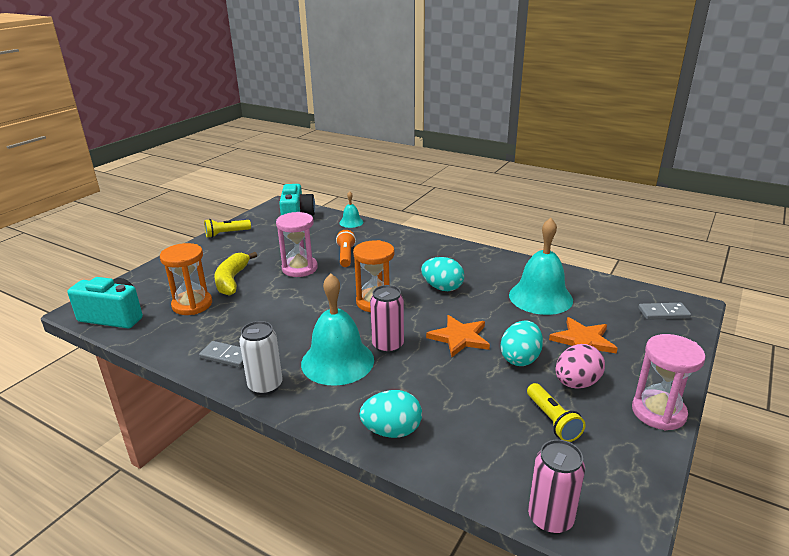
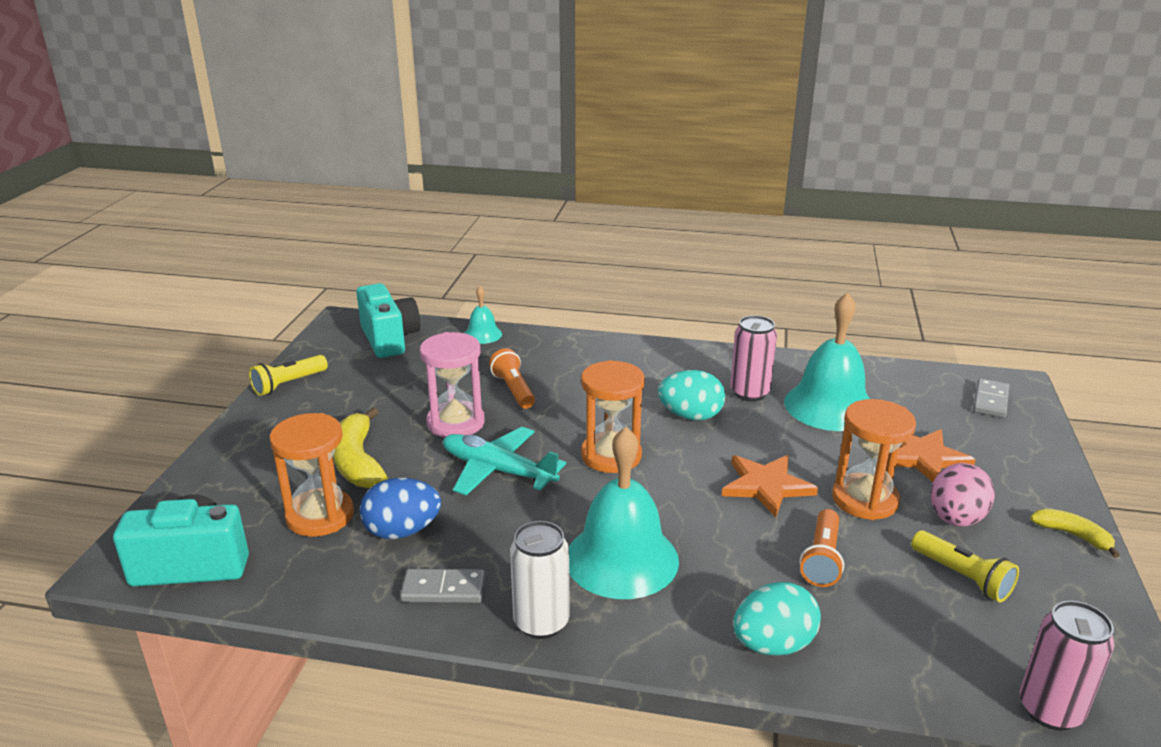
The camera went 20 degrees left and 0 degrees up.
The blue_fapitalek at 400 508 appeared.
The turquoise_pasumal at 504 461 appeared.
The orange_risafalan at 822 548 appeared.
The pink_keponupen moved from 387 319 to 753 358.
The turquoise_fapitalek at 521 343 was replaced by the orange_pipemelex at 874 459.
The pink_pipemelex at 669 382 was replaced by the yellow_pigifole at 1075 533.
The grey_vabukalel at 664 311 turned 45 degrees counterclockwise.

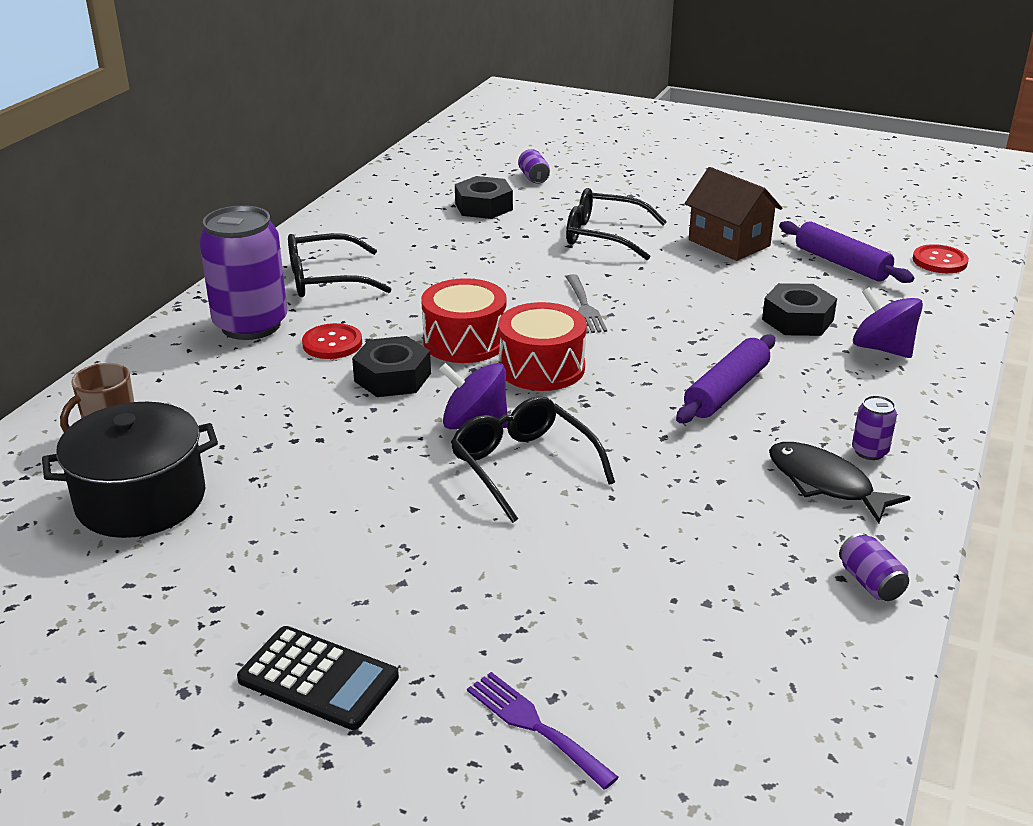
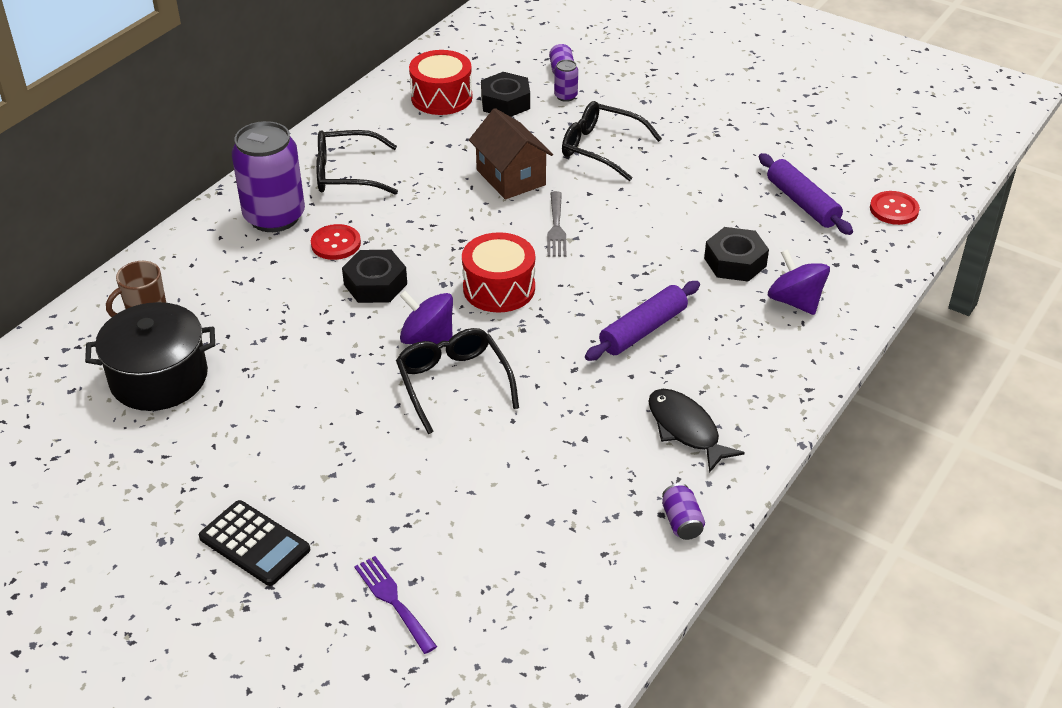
The camera went 10 degrees right and 10 degrees up.
The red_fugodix moved from 464 320 to 441 82.
The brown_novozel moved from 733 214 to 511 153.
The purple_keponupen moved from 874 427 to 566 81.

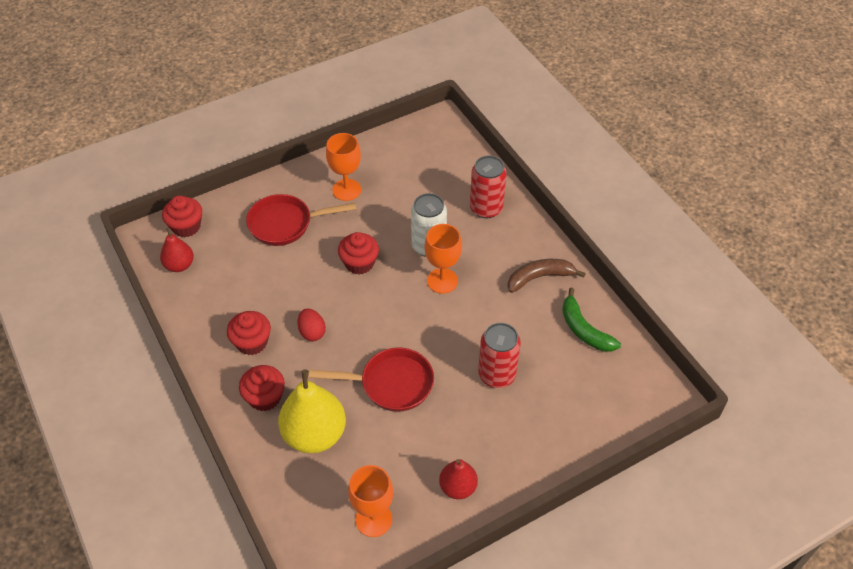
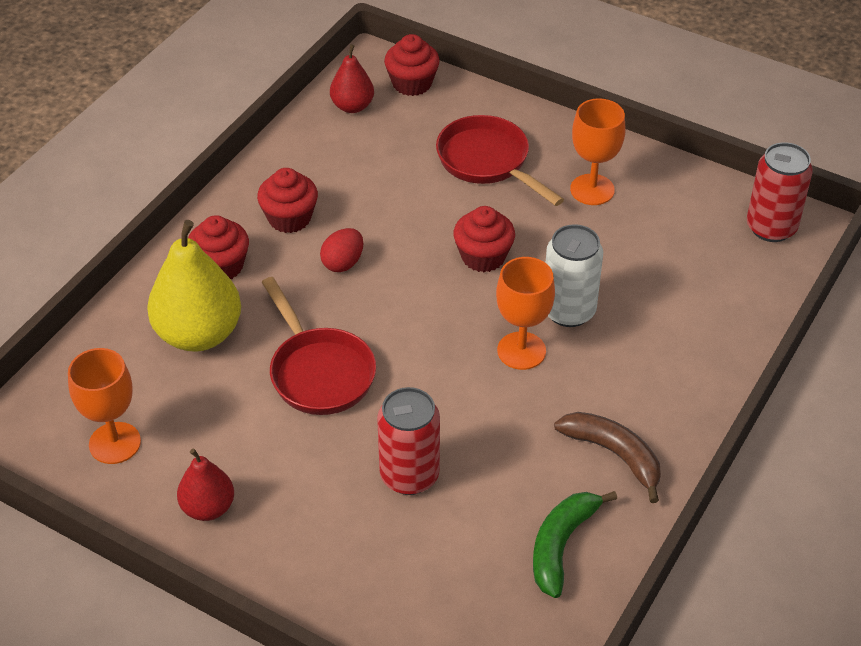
The camera went 60 degrees right and 5 degrees down.
The red_keponupen moved from 488 187 to 780 192.

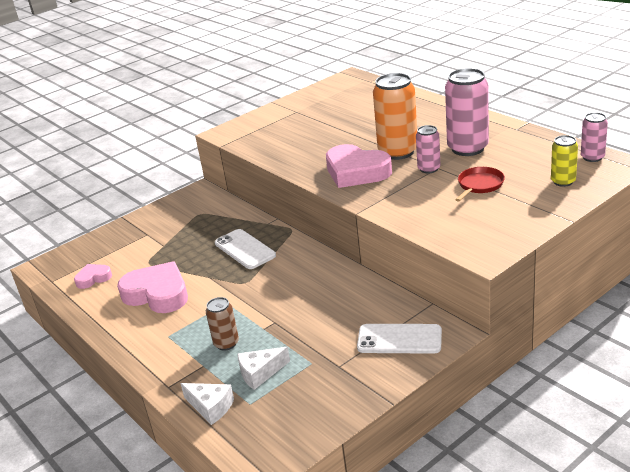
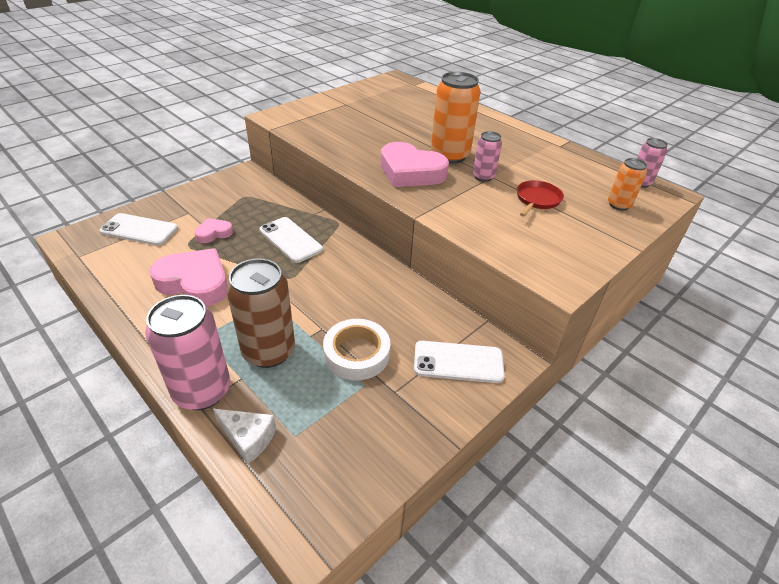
The camera went 10 degrees left and 10 degrees up.
The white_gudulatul at 263 368 disappeared.
The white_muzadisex at 138 229 appeared.
The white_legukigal at 357 349 appeared.
The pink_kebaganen moved from 93 276 to 213 230.
The pink_keponupen moved from 467 112 to 187 352.
The yellow_keponupen at 564 161 became the orange_keponupen at 627 184.
The brown_keponupen at 222 323 changed to 1.84 times the size.

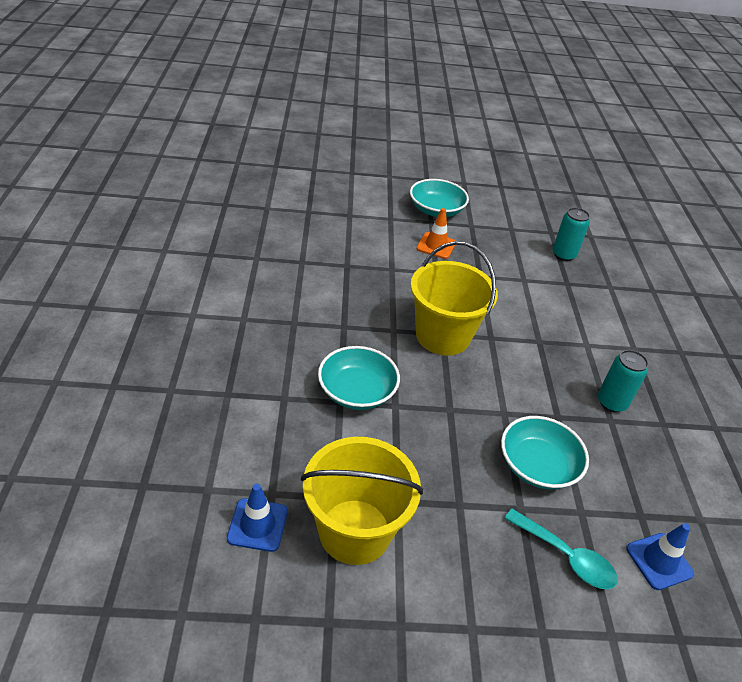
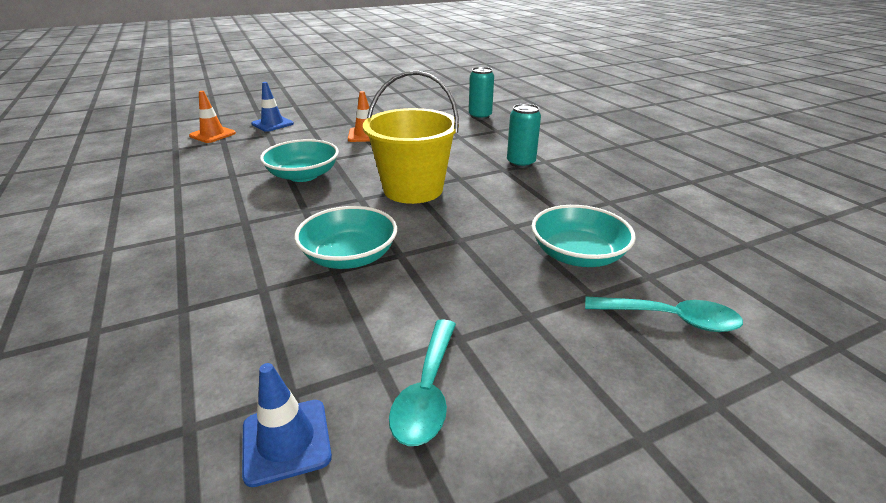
The camera went 20 degrees left and 10 degrees down.
The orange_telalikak at 212 117 appeared.
The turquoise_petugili moved from 439 198 to 299 160.
The turquoise_keponupen moved from 623 381 to 524 136.
The blue_telalikak moved from 660 556 to 272 107.
The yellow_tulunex at 362 501 was replaced by the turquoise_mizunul at 422 382.

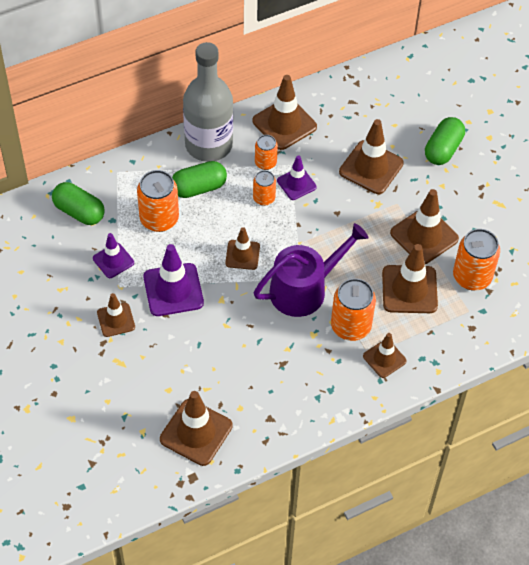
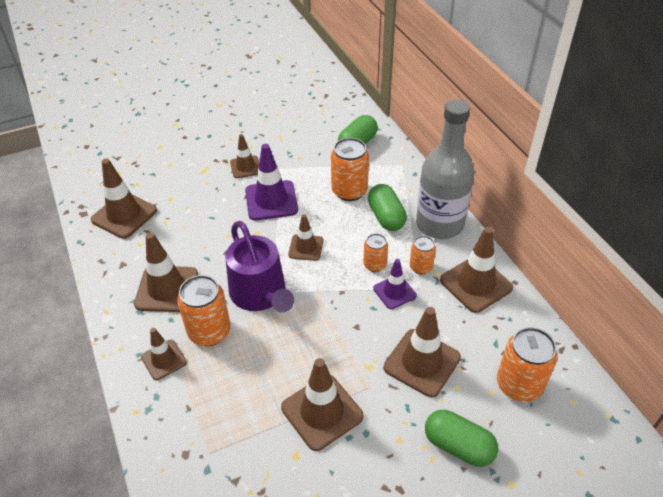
The camera went 95 degrees right and 10 degrees down.
The purple_telalikak at 113 255 disappeared.
The brown_telalikak moved from 410 278 to 166 272.
The orange_keponupen moved from 476 259 to 527 364.

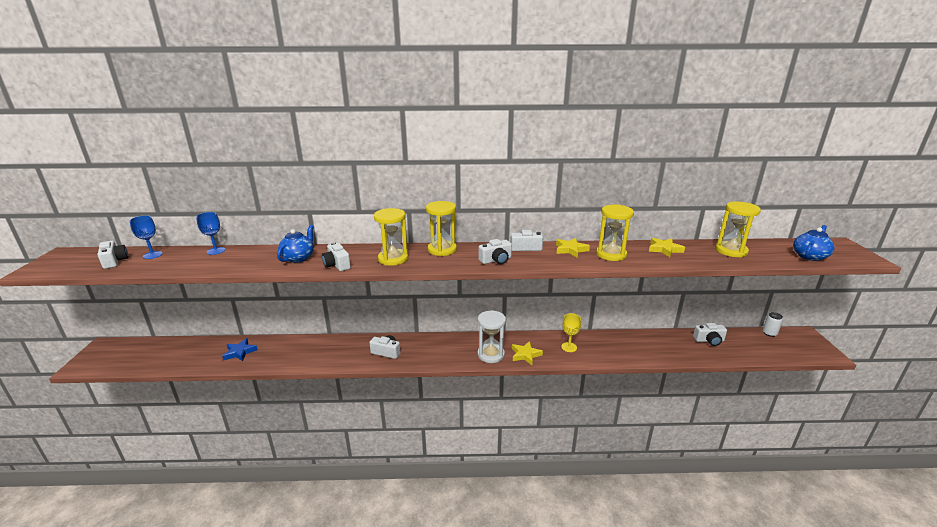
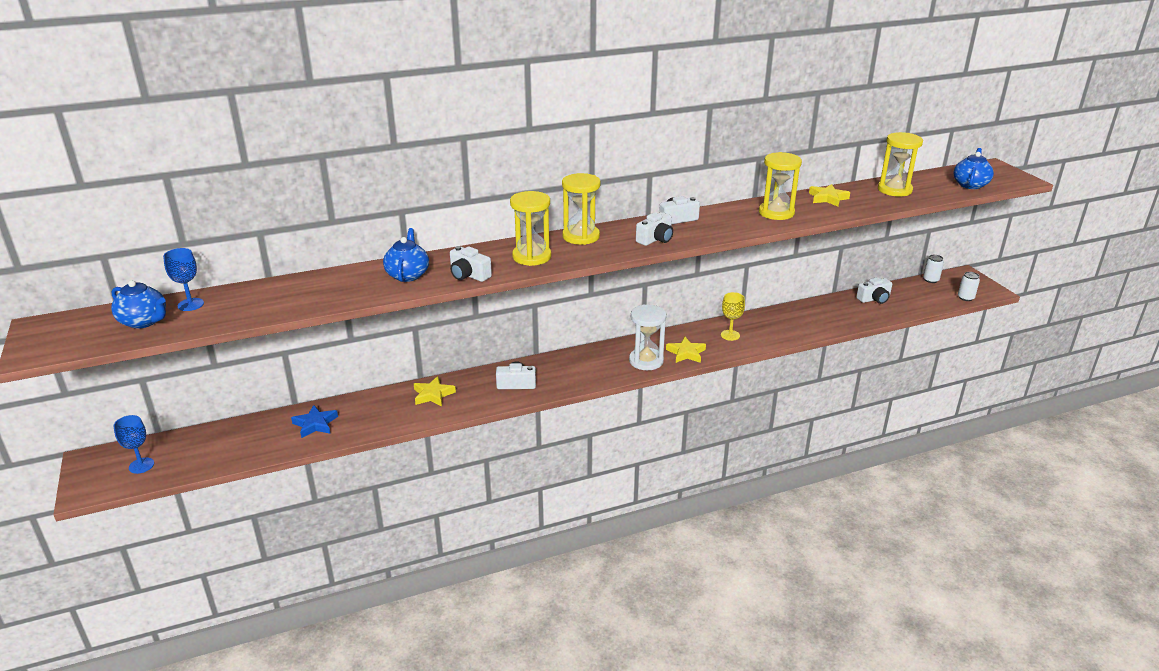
The camera went 20 degrees left and 5 degrees up.
The white_keponupen at 969 286 appeared.
The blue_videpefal moved from 210 233 to 134 444.
The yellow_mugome moved from 573 248 to 435 391.
The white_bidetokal at 112 255 was replaced by the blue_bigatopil at 138 304.

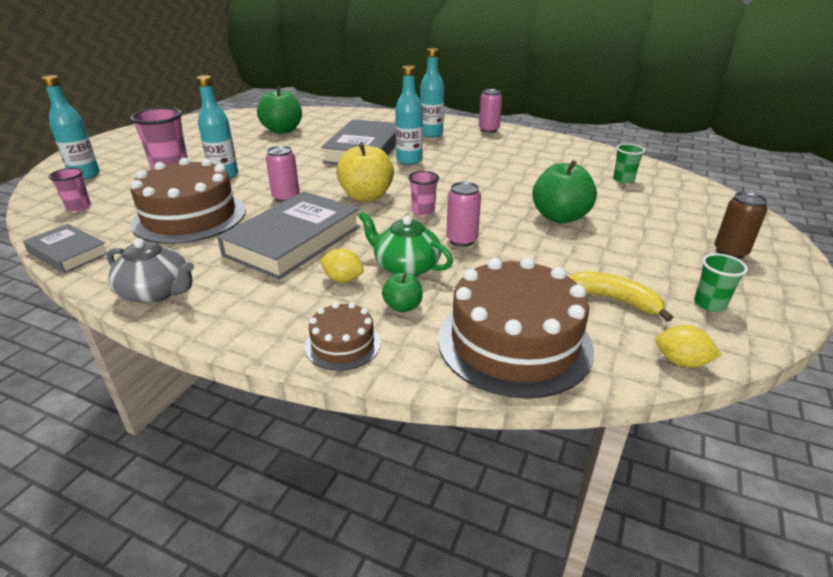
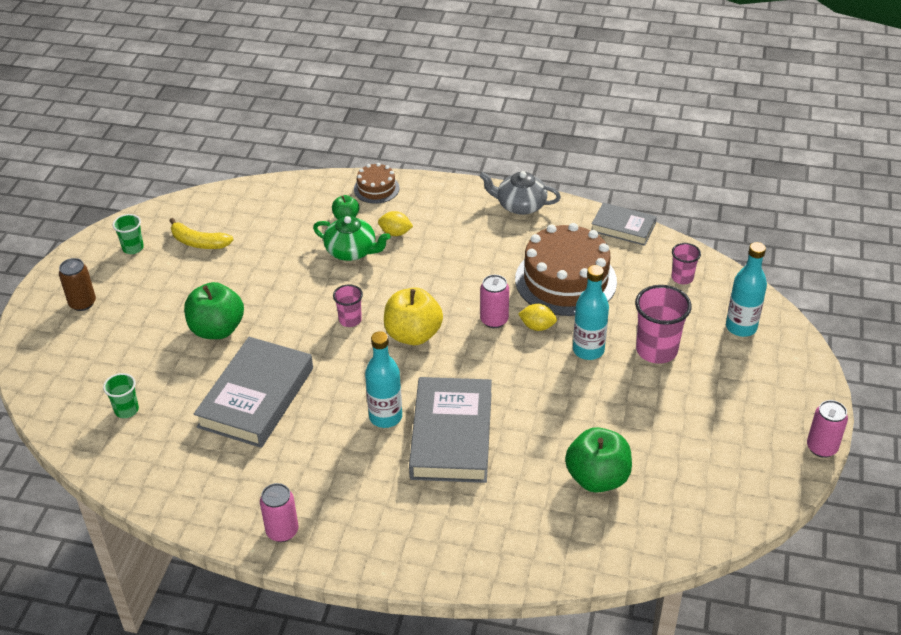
The camera went 170 degrees right and 10 degrees up.
The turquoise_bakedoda at 432 92 disappeared.
The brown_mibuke at 516 328 disappeared.
The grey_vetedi moved from 288 235 to 253 392.
The pink_keponupen moved from 463 214 to 827 429.
The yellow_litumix moved from 688 346 to 537 317.

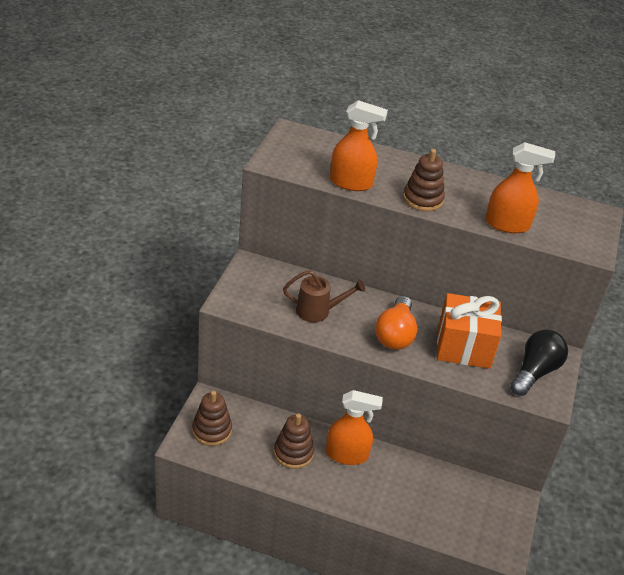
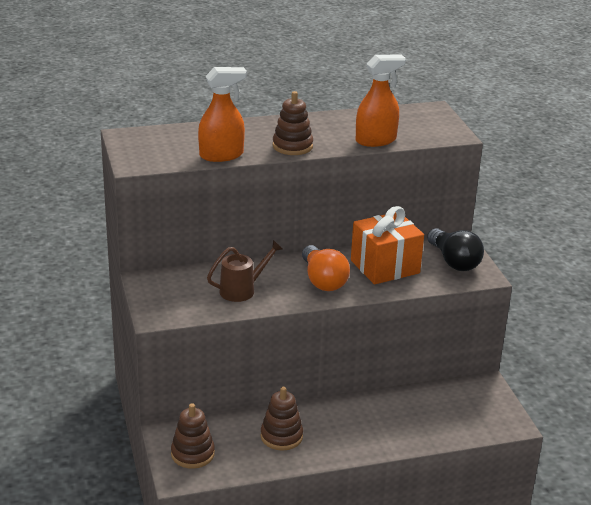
The camera went 30 degrees left and 10 degrees down.
The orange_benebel at 354 427 disappeared.
The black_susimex at 539 362 turned 150 degrees clockwise.

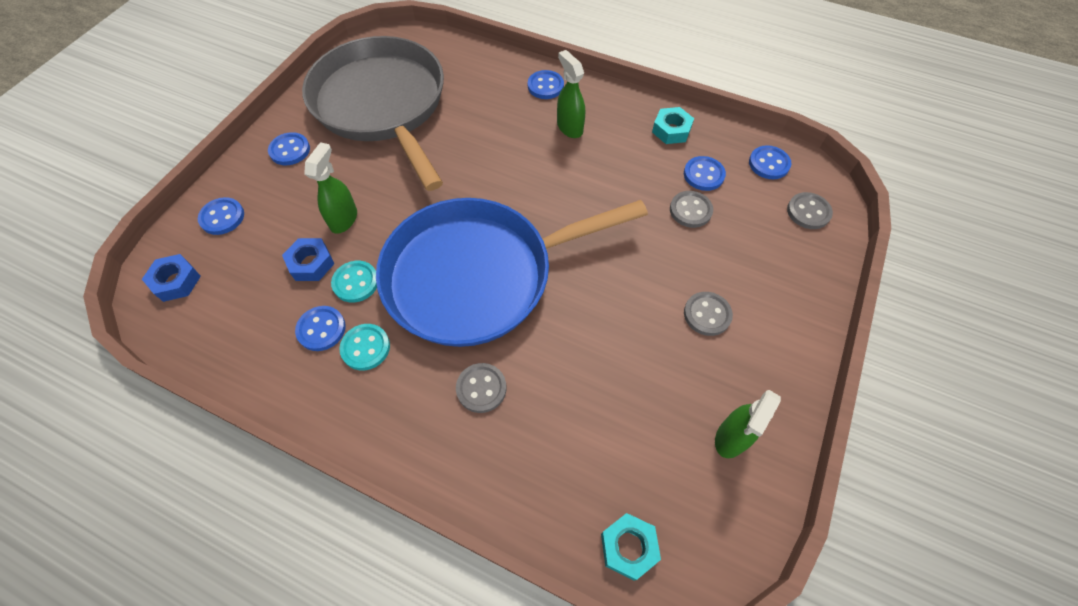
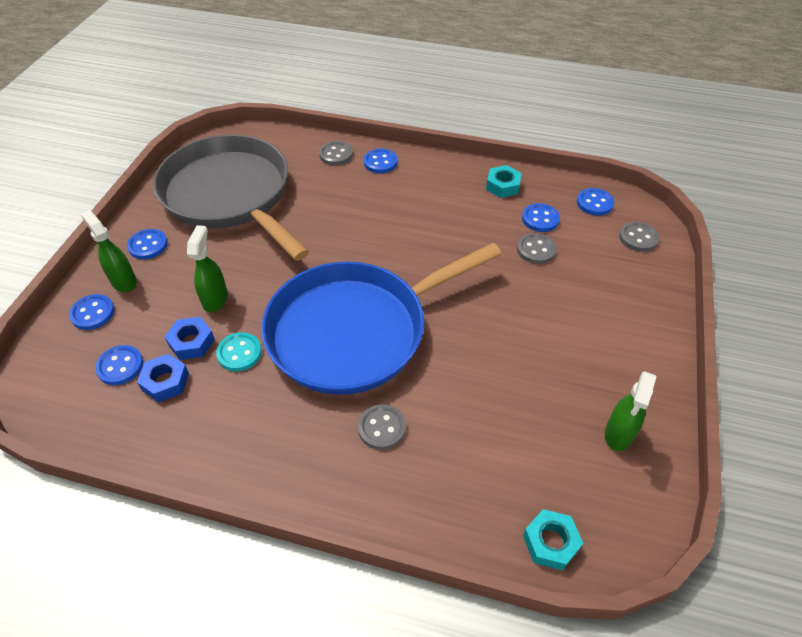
The camera went 10 degrees left and 10 degrees down.
The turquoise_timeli at 364 347 disappeared.
The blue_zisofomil moved from 171 278 to 163 378.
The blue_timeli moved from 320 328 to 119 365.
The green_benebel moved from 571 94 to 109 251.
The grey_timeli moved from 708 314 to 336 153.

